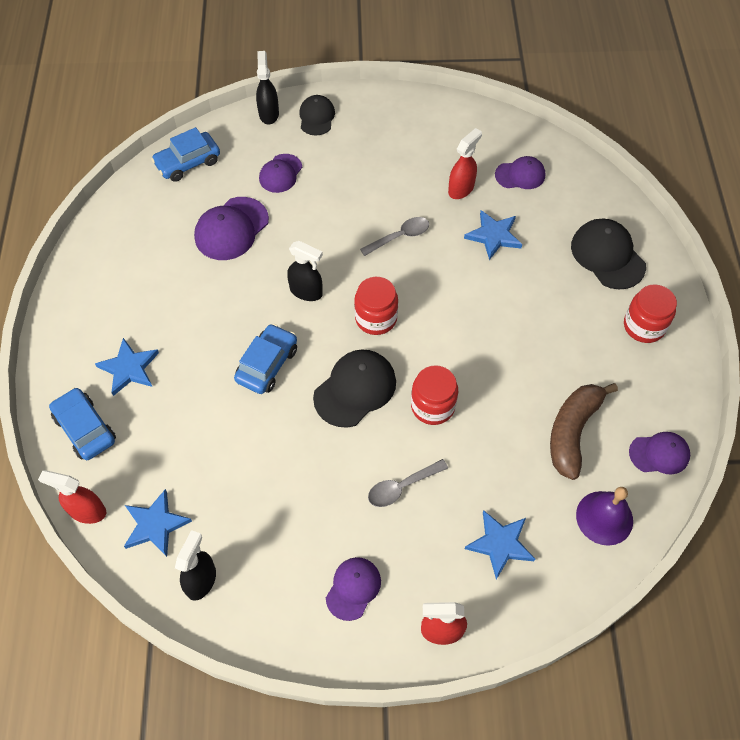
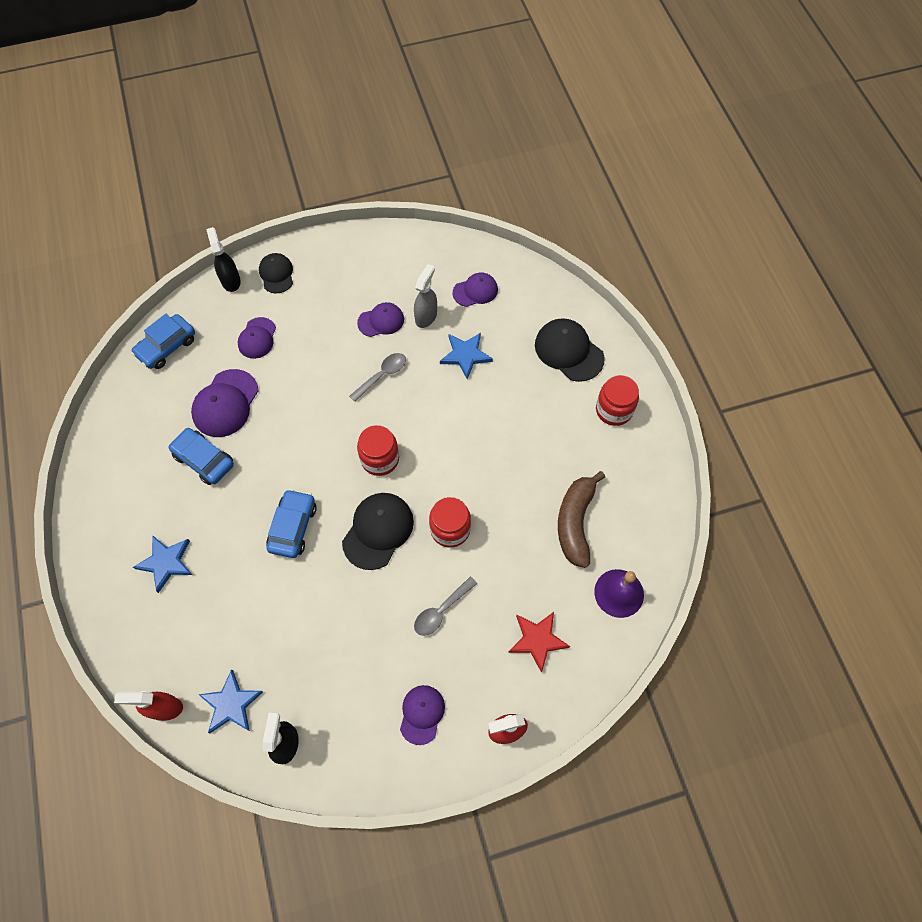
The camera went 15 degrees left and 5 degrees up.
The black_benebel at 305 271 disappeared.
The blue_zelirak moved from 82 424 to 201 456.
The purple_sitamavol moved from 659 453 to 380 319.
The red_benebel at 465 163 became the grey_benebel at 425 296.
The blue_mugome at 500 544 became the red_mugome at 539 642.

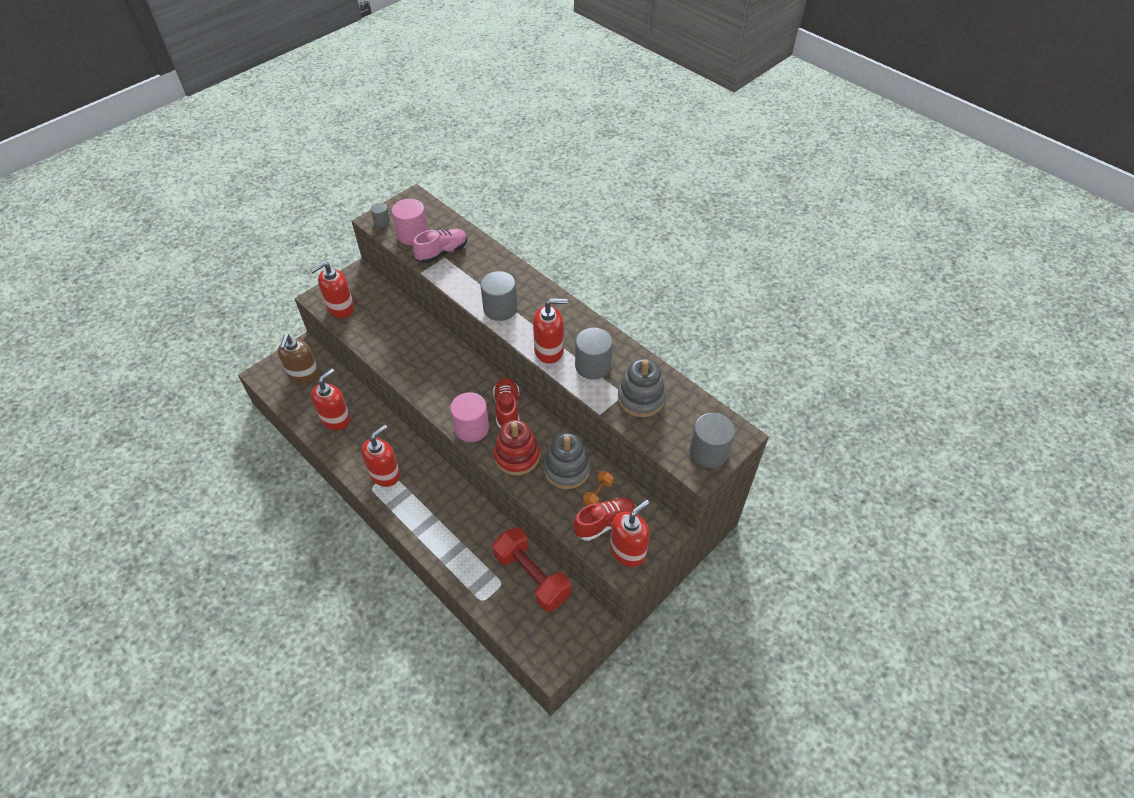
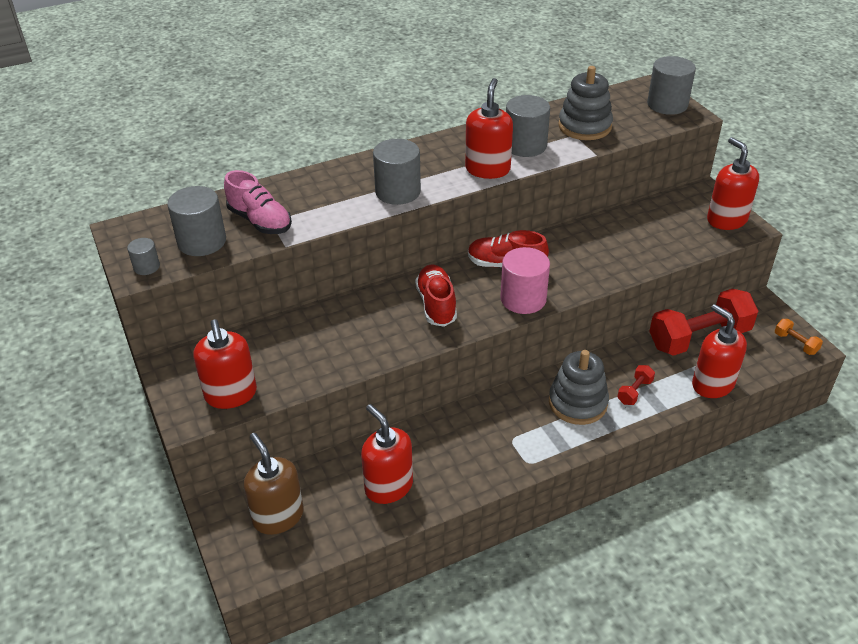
The camera went 70 degrees left and 10 degrees down.
The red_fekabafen at 517 447 disappeared.
The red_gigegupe at 636 385 appeared.
The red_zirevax moved from 380 456 to 719 351.
The grey_fekabafen moved from 567 461 to 579 387.
The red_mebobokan moved from 604 519 to 436 296.
The orange_gigegupe moved from 598 488 to 799 337.
The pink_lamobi at 410 222 became the grey_lamobi at 196 221.
The brown_zirevax at 298 359 turned 150 degrees counterclockwise.
The pink_mebobokan at 440 246 turned 150 degrees clockwise.

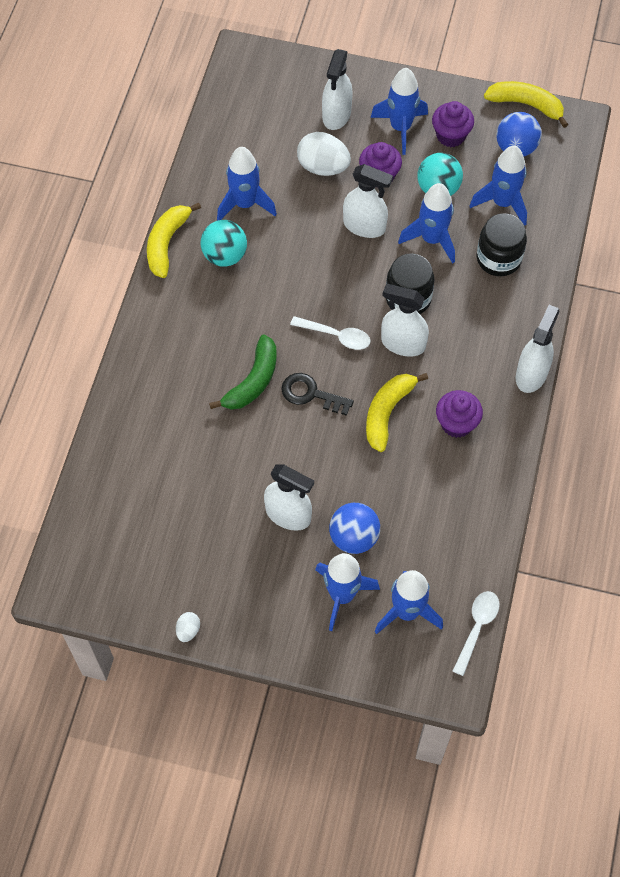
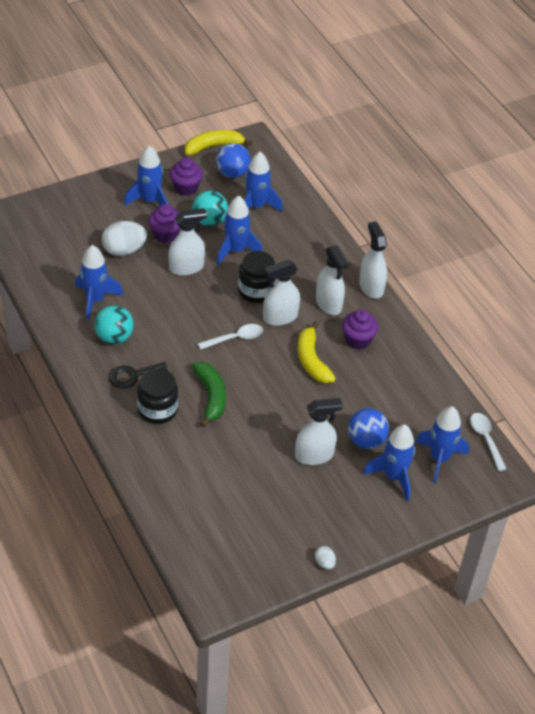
The camera went 45 degrees left and 15 degrees down.
The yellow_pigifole at 174 240 disappeared.
The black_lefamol moved from 317 394 to 138 375.
The white_benebel moved from 337 89 to 332 280.
The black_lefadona moved from 502 244 to 157 396.

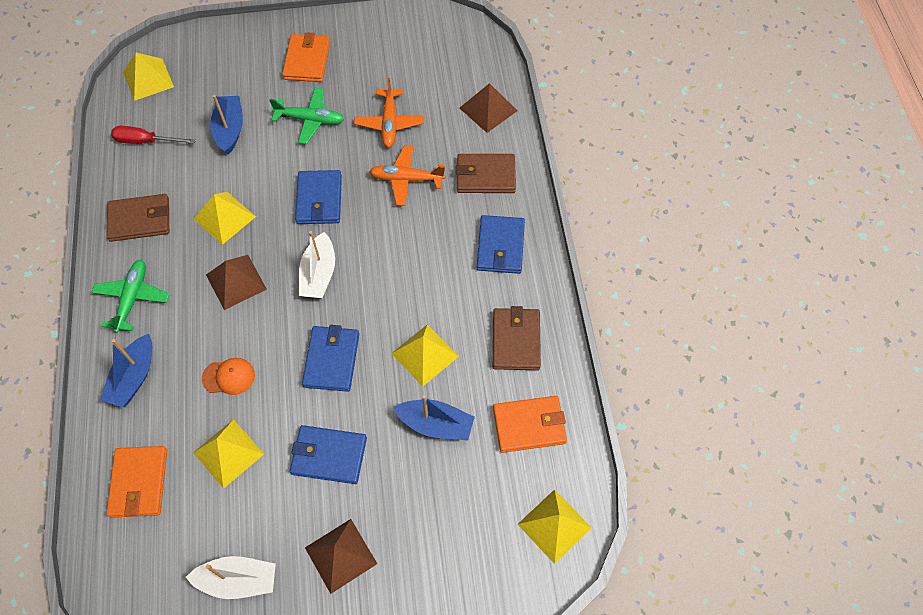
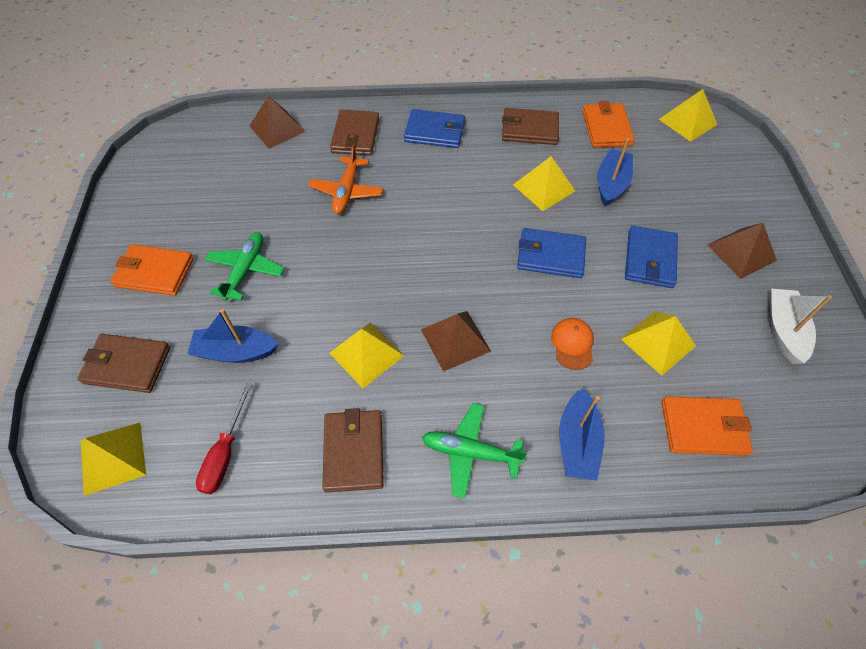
The camera went 85 degrees left and 5 degrees down.
The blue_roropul at 318 197 disappeared.
The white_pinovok at 317 264 disappeared.
The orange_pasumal at 389 113 disappeared.
The brown_roropul at 123 363 appeared.
The blue_pinovok at 126 370 turned 75 degrees clockwise.

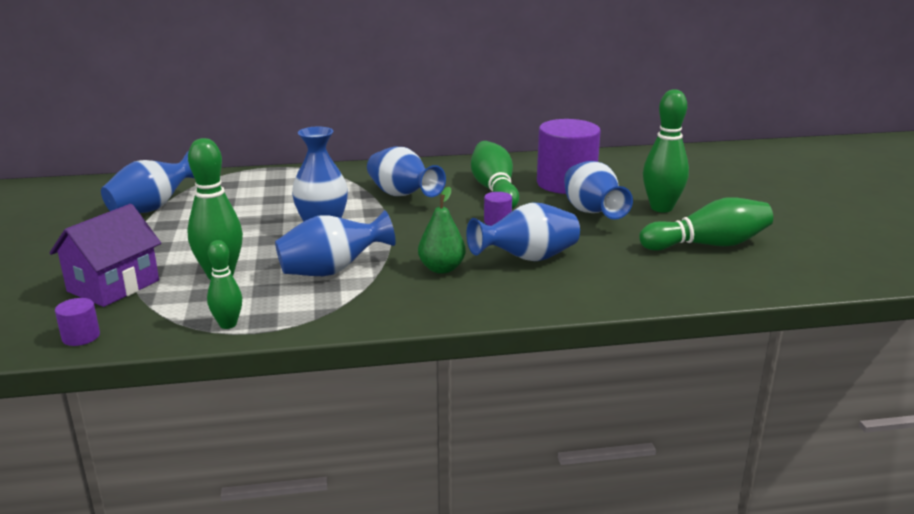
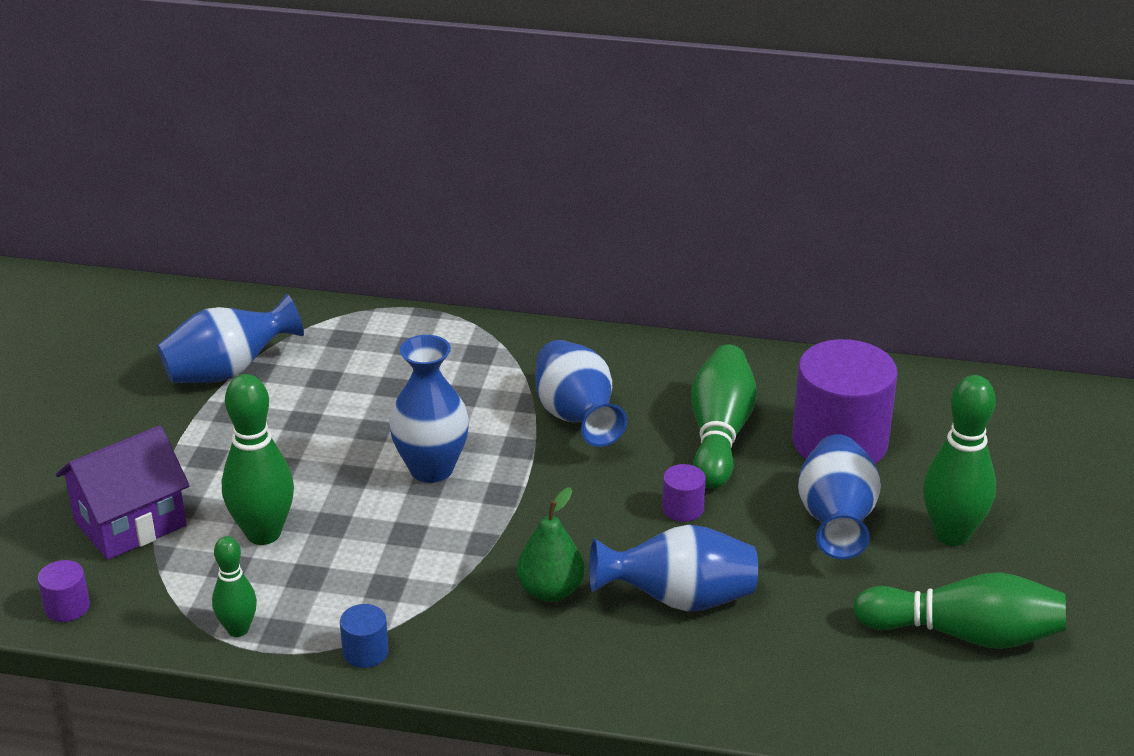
The camera went 20 degrees right and 10 degrees up.
The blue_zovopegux at 335 243 disappeared.
The blue_lamobi at 364 636 appeared.

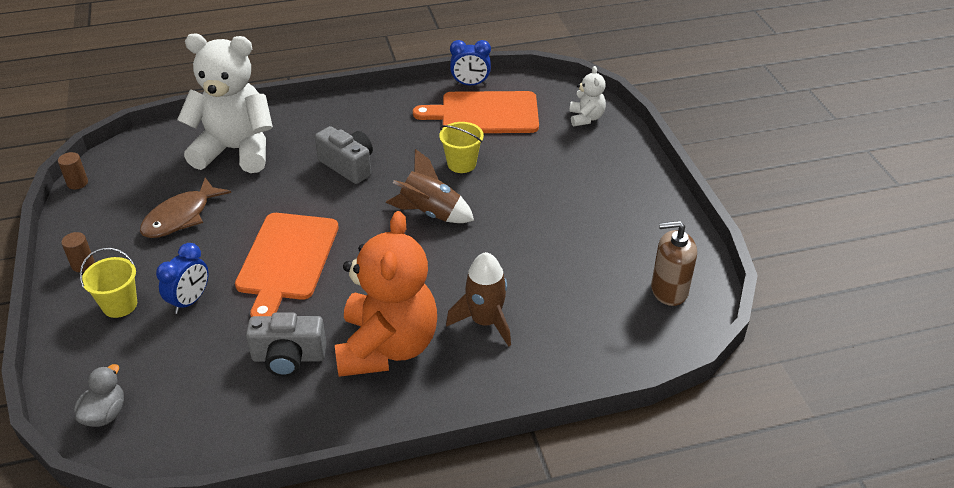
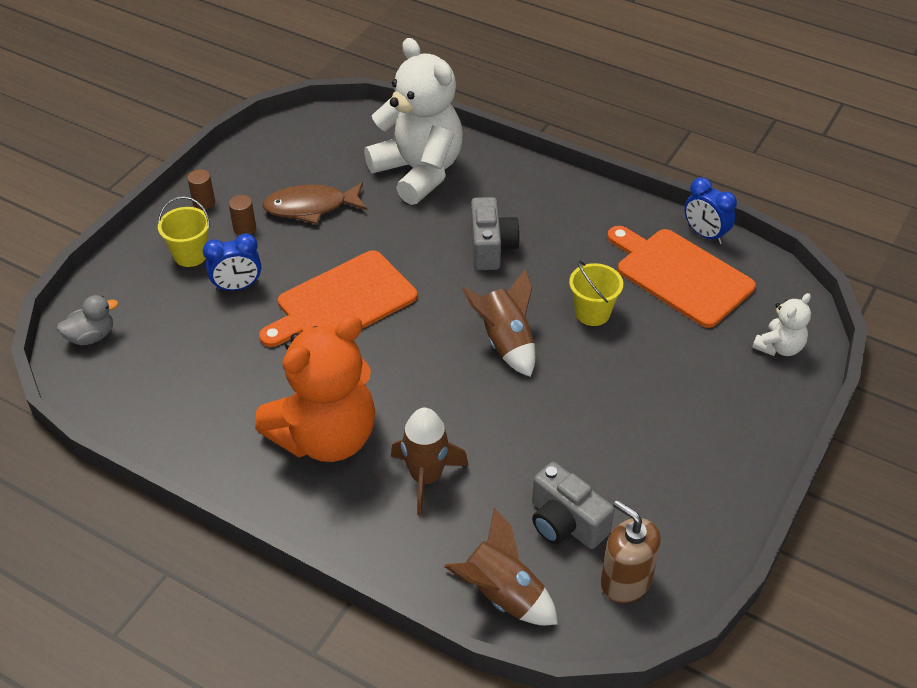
The camera went 45 degrees right and 5 degrees up.
The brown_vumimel at 501 566 appeared.
The brown_lamobi moved from 73 170 to 242 215.
The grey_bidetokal moved from 286 345 to 573 505.

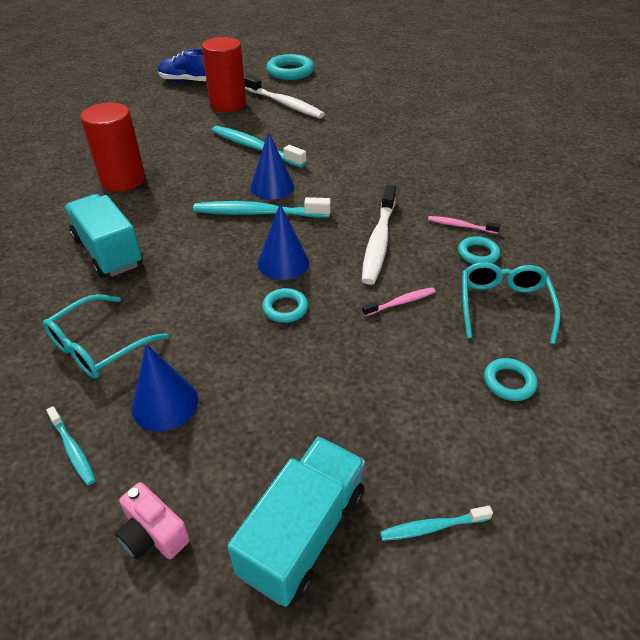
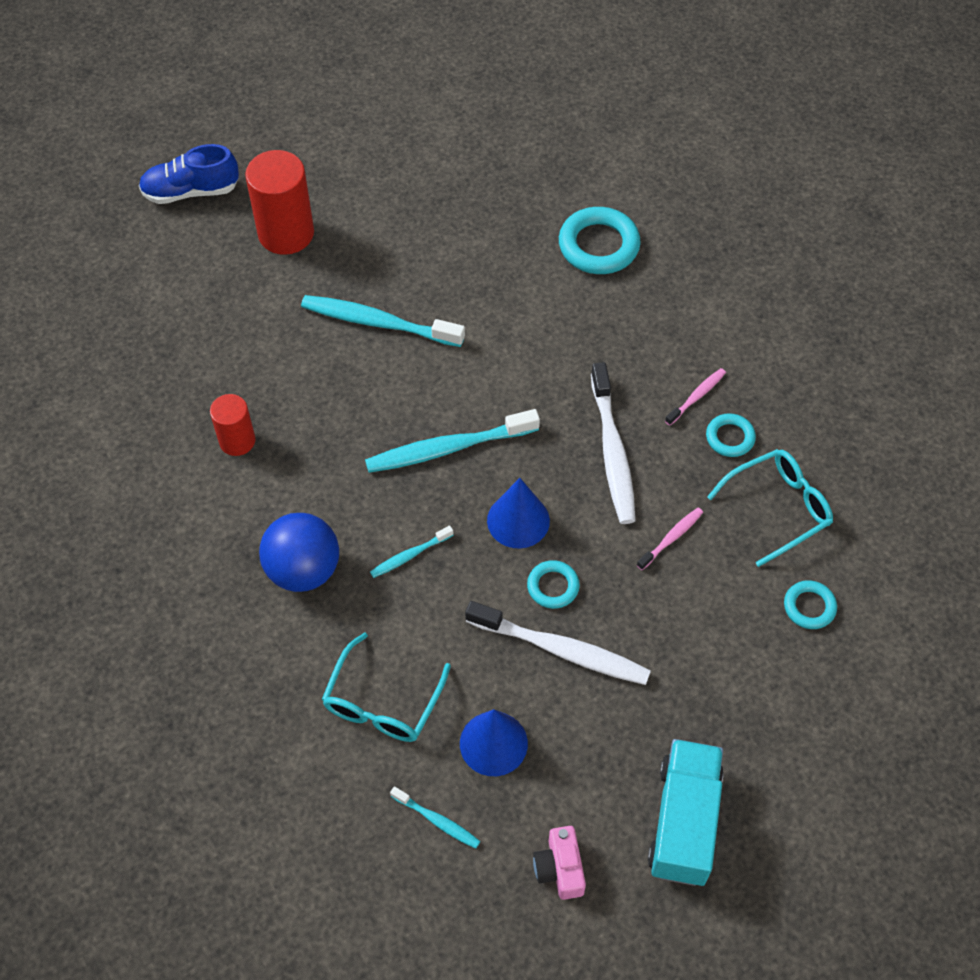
The camera went 20 degrees left and 15 degrees up.
The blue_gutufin at 272 165 disappeared.
The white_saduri moved from 284 97 to 558 643.
The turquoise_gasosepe moved from 290 67 to 600 240.
The turquoise_saduri moved from 436 523 to 411 551.
The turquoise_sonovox at 103 235 was replaced by the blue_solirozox at 299 552.
The pink_bidetokal at 152 521 turned 60 degrees clockwise.
The pink_saduri at 464 225 turned 135 degrees clockwise.
The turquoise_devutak at 511 303 turned 75 degrees clockwise.
The red_lamobi at 112 147 changed to 0.59 times the size.

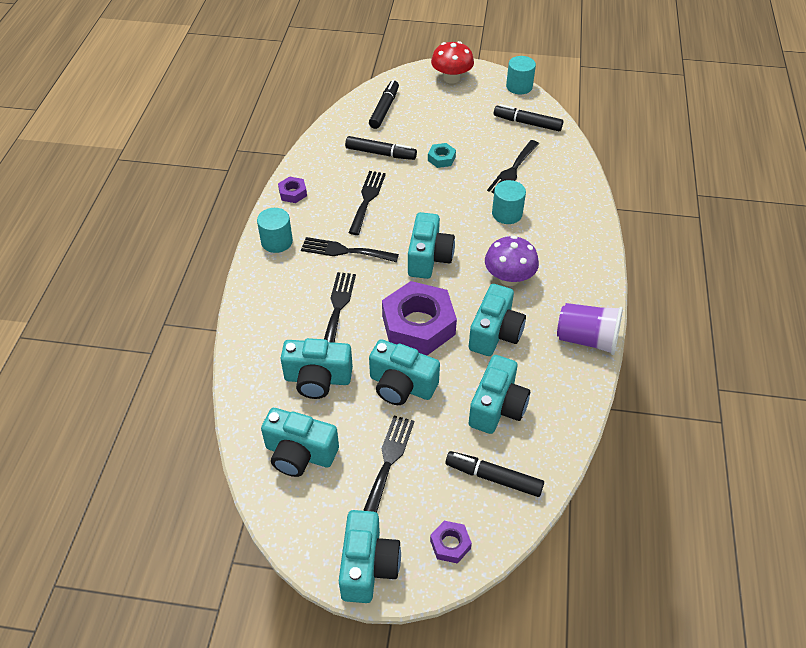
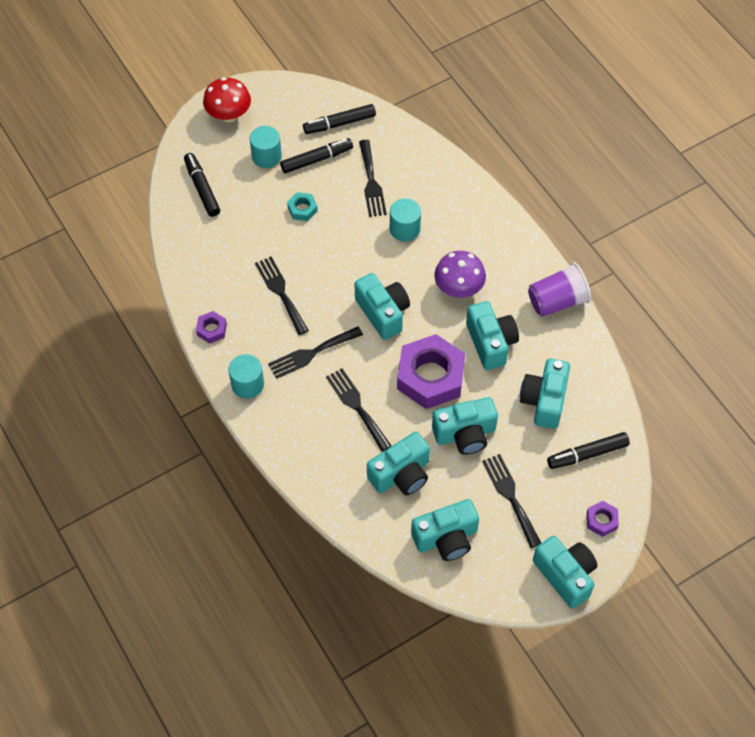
The camera went 40 degrees left and 10 degrees up.
The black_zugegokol moved from 381 148 to 316 156.
The turquoise_lamobi moved from 521 75 to 266 147.
The turquoise_bidetokal at 499 394 turned 150 degrees counterclockwise.

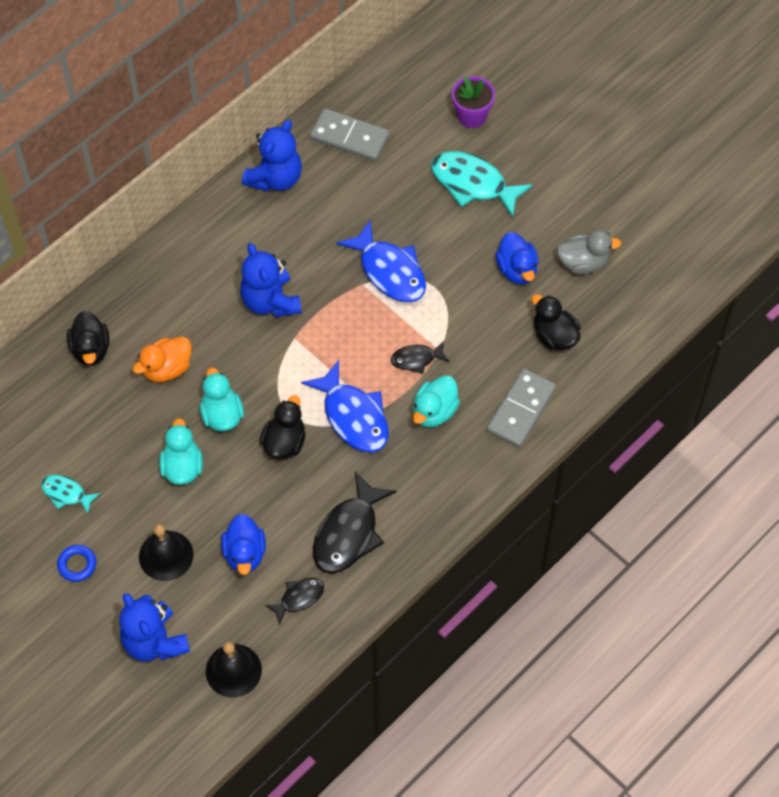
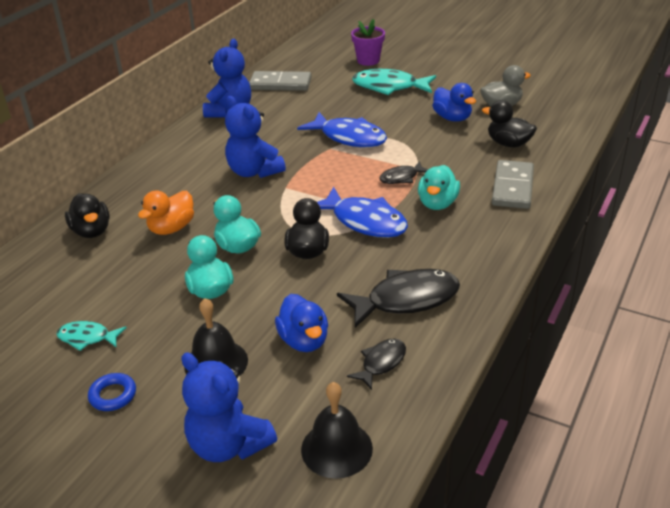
The camera went 15 degrees left and 25 degrees down.
The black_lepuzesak at 354 522 turned 120 degrees counterclockwise.

